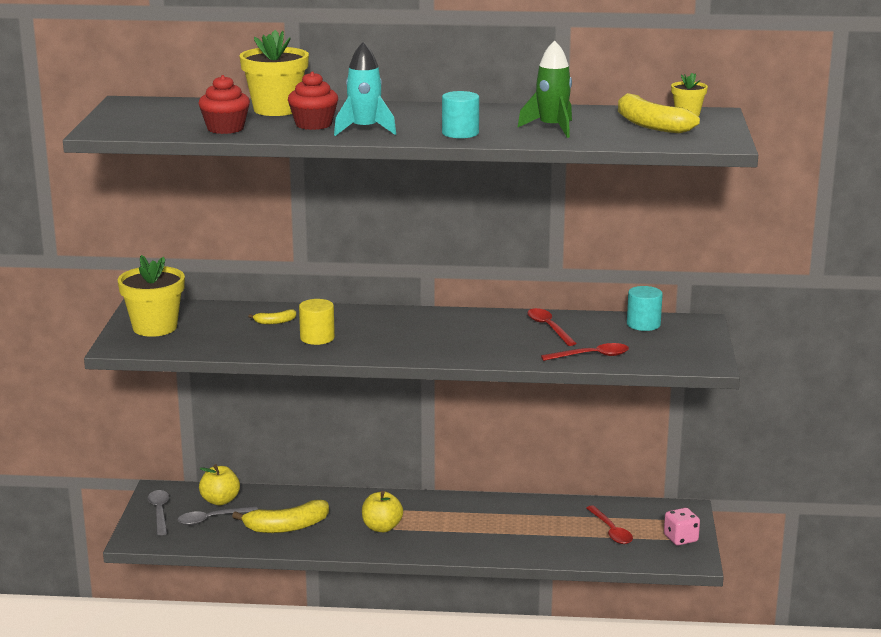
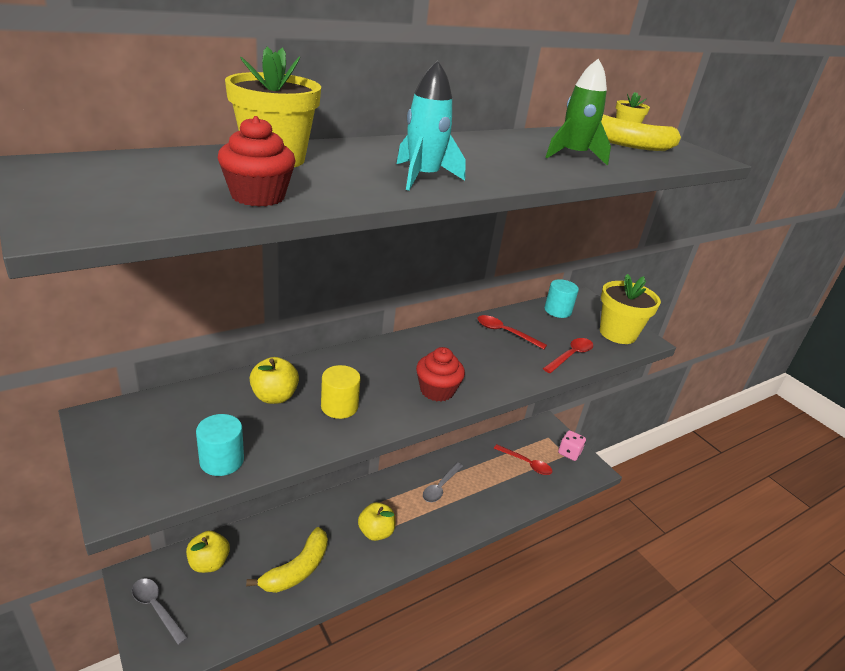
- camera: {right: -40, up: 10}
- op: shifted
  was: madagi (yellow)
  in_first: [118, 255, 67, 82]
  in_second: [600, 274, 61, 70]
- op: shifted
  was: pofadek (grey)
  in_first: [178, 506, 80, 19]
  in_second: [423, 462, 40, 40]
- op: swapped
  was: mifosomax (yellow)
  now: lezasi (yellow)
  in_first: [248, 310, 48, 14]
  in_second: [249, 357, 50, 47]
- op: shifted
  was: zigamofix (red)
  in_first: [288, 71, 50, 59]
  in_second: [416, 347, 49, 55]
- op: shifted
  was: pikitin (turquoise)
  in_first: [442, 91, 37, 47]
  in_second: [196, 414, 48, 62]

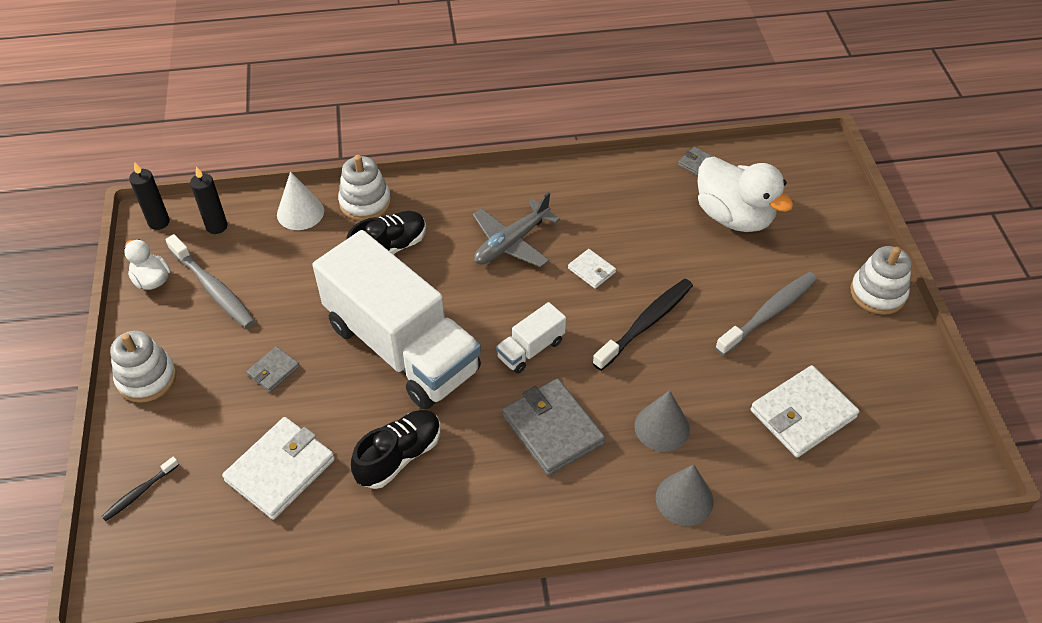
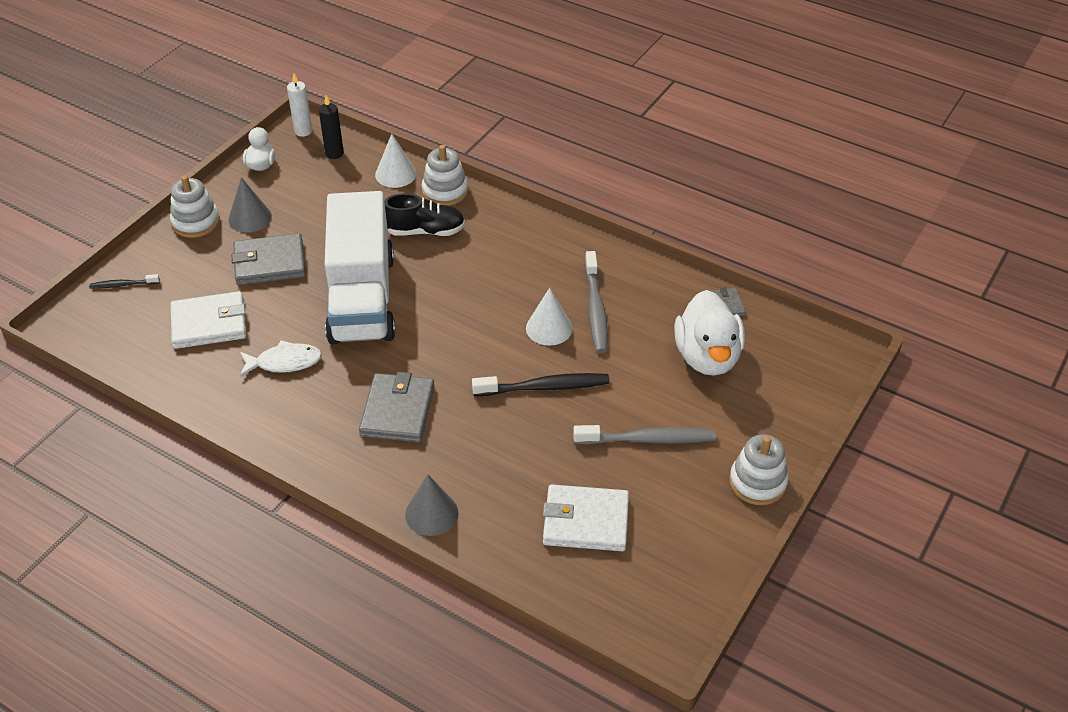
- camera: {right: 40, up: -5}
- op: repainted
  was: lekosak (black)
  now: lekosak (white)
  in_first: [129, 162, 41, 68]
  in_second: [287, 73, 25, 64]
- op: shifted
  was: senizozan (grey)
  in_first: [165, 234, 90, 94]
  in_second: [585, 251, 23, 102]
- op: scaled
  was: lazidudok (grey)
  in_first: [247, 346, 53, 46]
  in_second: [232, 233, 74, 52]
  ratio: 1.98
- op: swapped
  was: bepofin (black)
  now: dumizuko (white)
  in_first: [351, 410, 90, 79]
  in_second: [240, 340, 82, 37]
- op: gone
  was: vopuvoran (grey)
  in_first: [473, 192, 87, 75]
- op: gone
  was: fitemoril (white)
  in_first: [496, 302, 70, 72]
- op: swapped
  was: lazidudok (white)
  now: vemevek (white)
  in_first: [568, 249, 48, 40]
  in_second: [526, 288, 47, 58]
- op: shifted
  was: vemevek (grey)
  in_first: [634, 390, 56, 62]
  in_second: [228, 177, 44, 56]

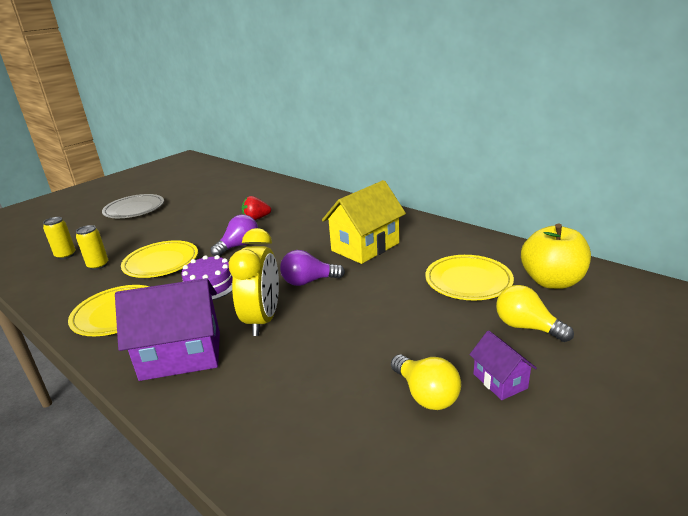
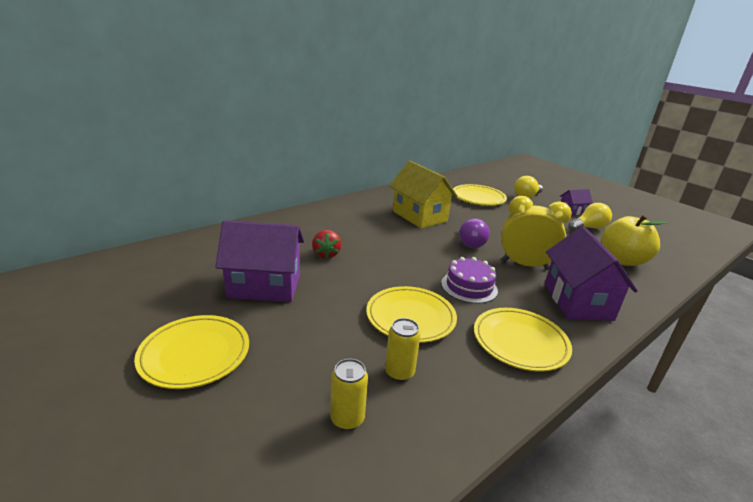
- camera: {right: -85, up: 0}
- op: repainted
  was: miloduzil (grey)
  now: miloduzil (yellow)
  in_first: [102, 194, 62, 24]
  in_second: [134, 315, 115, 74]
- op: gone
  was: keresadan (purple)
  in_first: [210, 215, 48, 41]
- op: shifted
  was: lezasi (yellow)
  in_first: [521, 223, 70, 66]
  in_second: [602, 214, 64, 52]
- op: new
  now: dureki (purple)
  in_second: [215, 220, 89, 82]

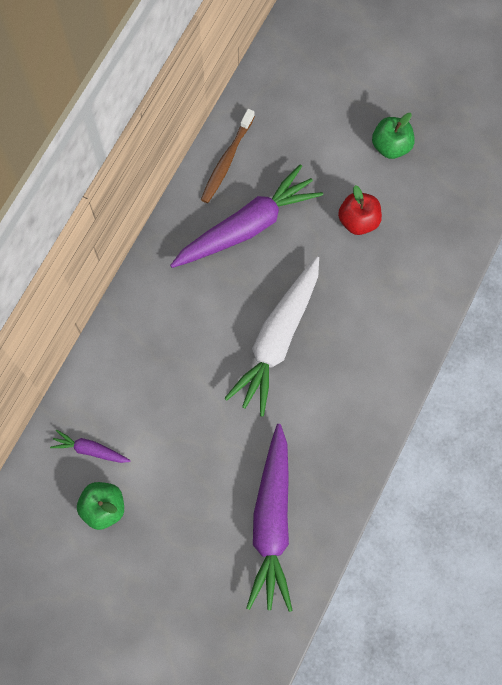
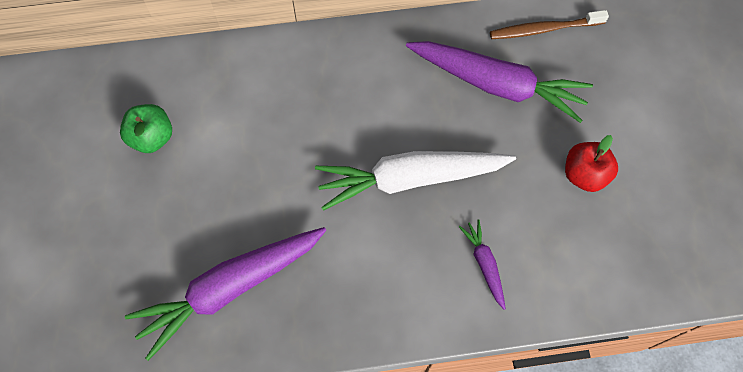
- camera: {right: 55, up: -5}
- op: shifted
  was: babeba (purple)
  in_first: [50, 429, 81, 34]
  in_second: [459, 219, 47, 91]
- op: gone
  was: lezasi (green)
  in_first: [372, 113, 43, 46]

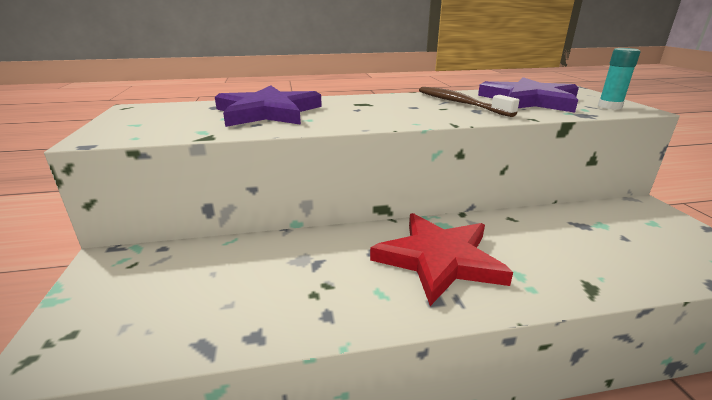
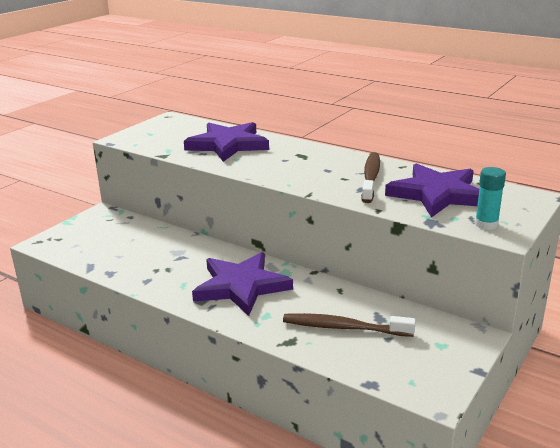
- camera: {right: 45, up: 0}
- op: repainted
  was: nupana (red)
  now: nupana (purple)
  in_first: [370, 213, 143, 93]
  in_second: [192, 252, 101, 64]
- op: new
  now: senizozan (brown)
  in_second: [283, 313, 133, 24]

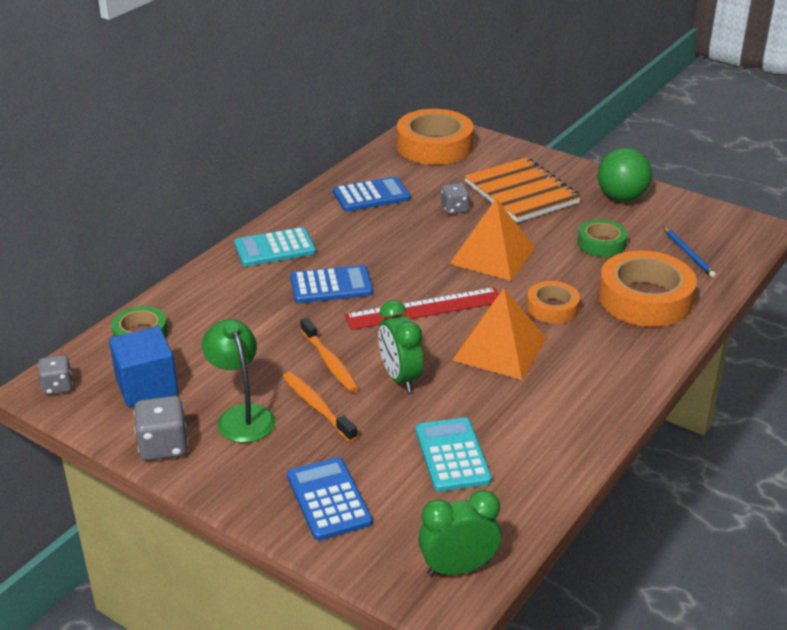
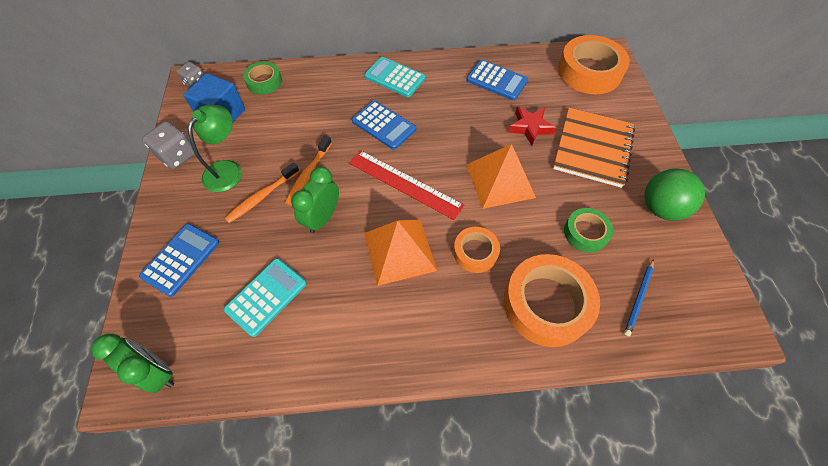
- camera: {right: 50, up: 25}
- op: rotated
  was: senizozan (orange)
  in_first: [283, 372, 75, 70]
  in_second: [225, 162, 75, 61]
  clockwise: -150
- op: swapped
  was: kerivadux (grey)
  now: nupana (red)
  in_first: [441, 183, 28, 31]
  in_second: [508, 106, 48, 39]

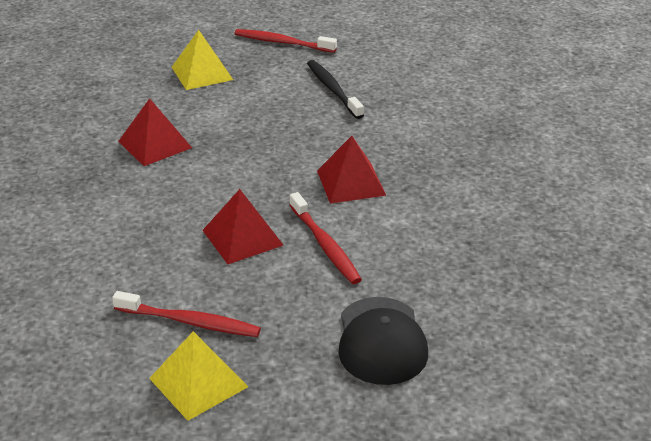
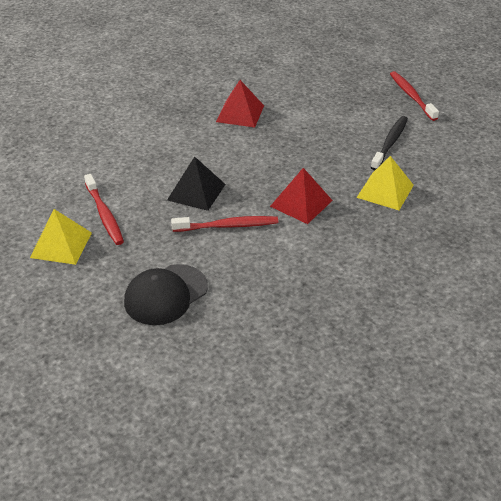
- camera: {right: 50, up: 5}
- op: shifted
  was: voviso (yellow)
  in_first: [172, 30, 61, 60]
  in_second: [357, 156, 57, 54]
- op: repainted
  was: voviso (red)
  now: voviso (black)
  in_first: [202, 189, 81, 75]
  in_second: [167, 156, 58, 55]
- op: rotated
  was: senizozan (red)
  in_first: [290, 192, 72, 92]
  in_second: [171, 216, 107, 16]
  clockwise: -120

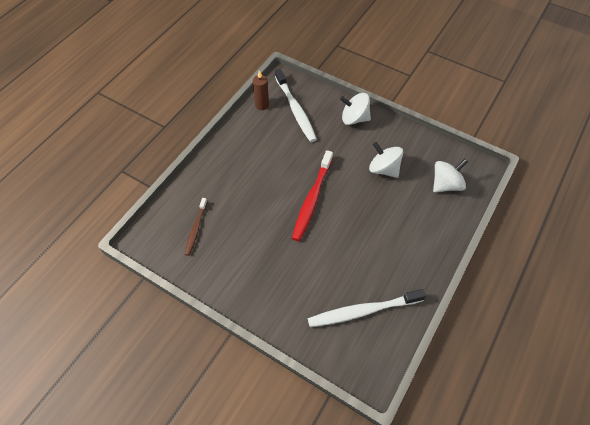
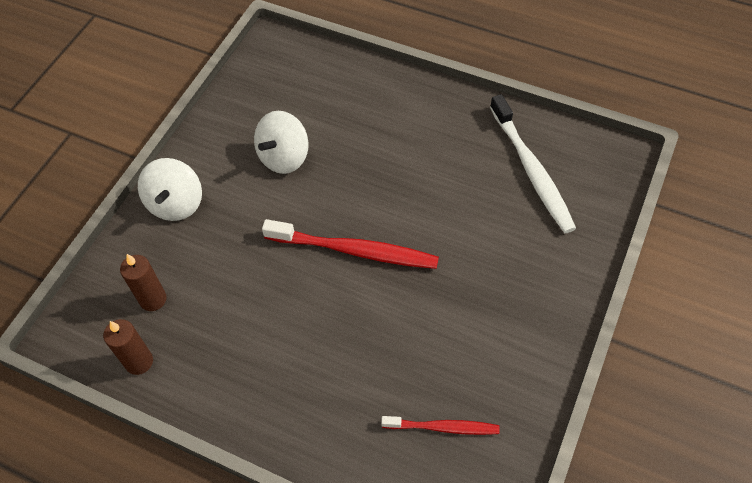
- camera: {right: -95, up: 0}
- op: repainted
  was: senizozan (brown)
  now: senizozan (red)
  in_first: [185, 198, 22, 58]
  in_second: [381, 416, 119, 19]
- op: swapped
  was: senizozan (white)
  now: lekosak (brown)
  in_first: [275, 69, 42, 73]
  in_second: [120, 254, 47, 57]
- op: gone
  was: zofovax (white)
  in_first: [433, 159, 35, 33]

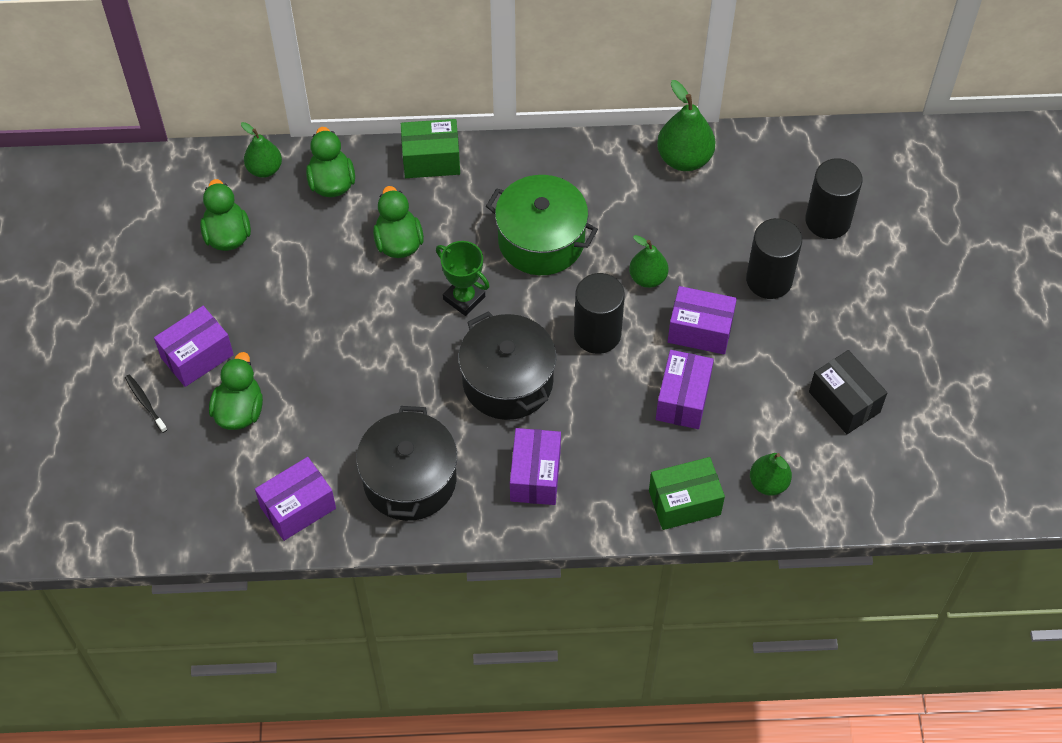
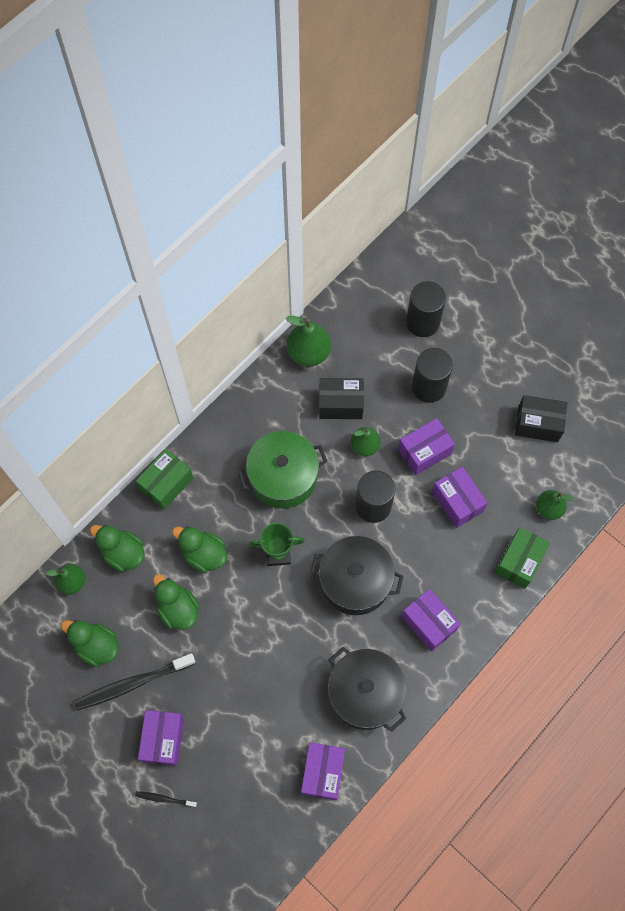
- camera: {right: -45, up: 10}
- op: shifted
  was: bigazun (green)
  in_first: [209, 352, 54, 78]
  in_second: [153, 574, 47, 56]
- op: new
  now: senizozan (black)
  in_second: [74, 653, 122, 57]
- op: new
  now: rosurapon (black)
  in_second: [319, 378, 45, 41]

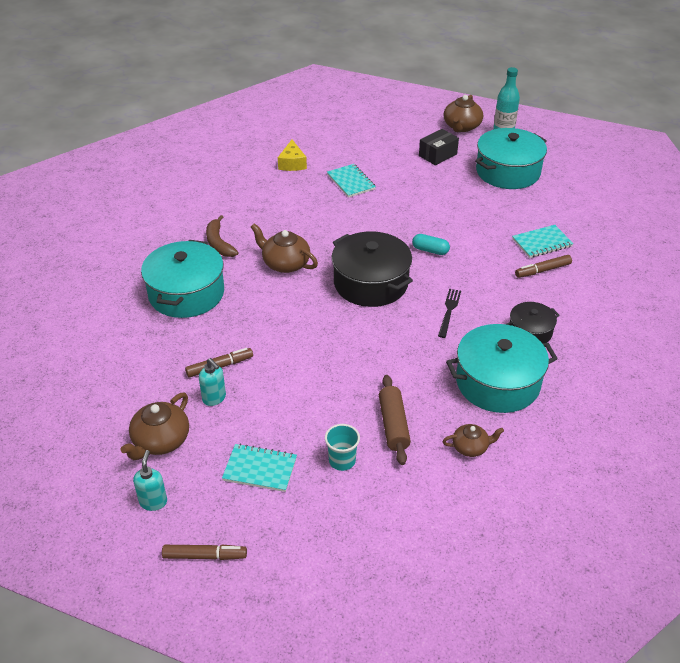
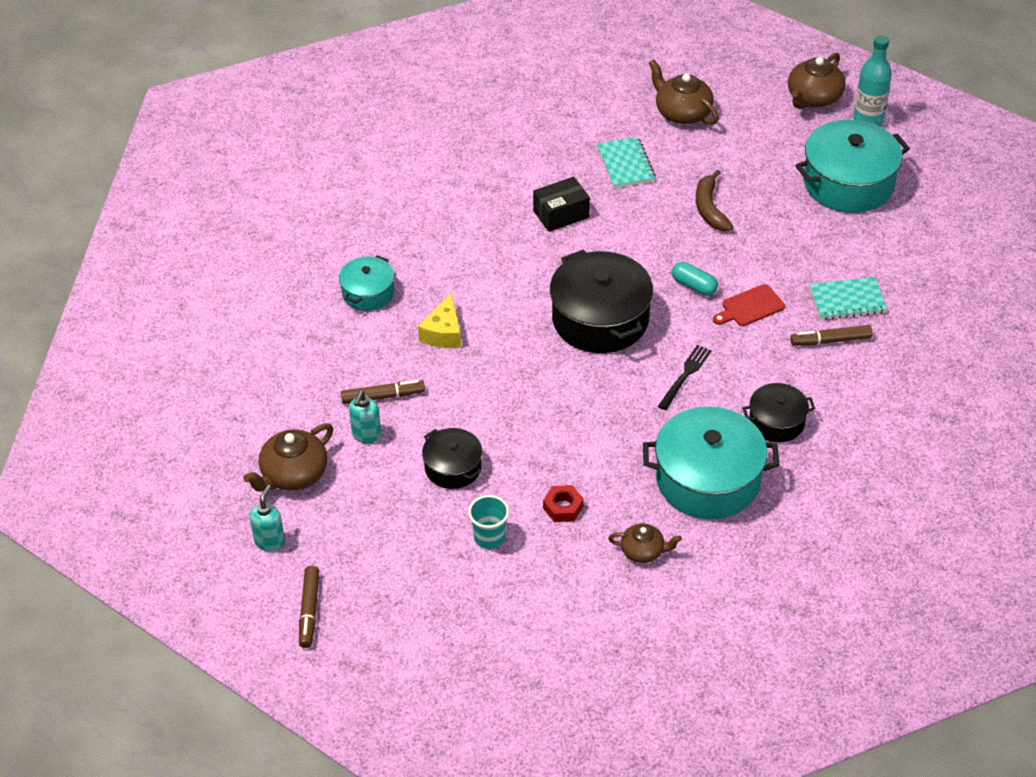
- camera: {right: 15, up: 5}
- op: scaled
  was: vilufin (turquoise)
  in_first: [141, 240, 83, 78]
  in_second: [339, 255, 55, 56]
  ratio: 0.55
- op: rotated
  was: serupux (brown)
  in_first: [162, 544, 85, 16]
  in_second: [299, 566, 20, 82]
  clockwise: 75
- op: rotated
  was: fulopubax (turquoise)
  in_first: [199, 358, 27, 48]
  in_second: [349, 391, 32, 52]
  clockwise: 45
- op: shifted
  was: mifosomax (brown)
  in_first: [206, 215, 33, 42]
  in_second: [696, 170, 37, 61]
- op: gone
  was: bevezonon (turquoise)
  in_first: [222, 443, 75, 49]
- op: shifted
  was: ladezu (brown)
  in_first: [251, 223, 67, 50]
  in_second: [649, 59, 70, 66]
- op: shifted
  was: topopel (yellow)
  in_first: [278, 140, 29, 31]
  in_second: [418, 293, 43, 55]
- op: swapped
  was: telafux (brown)
  now: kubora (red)
  in_first: [379, 375, 32, 90]
  in_second: [543, 485, 41, 37]
- op: shifted
  was: rosurapon (black)
  in_first: [419, 129, 40, 36]
  in_second: [533, 177, 57, 55]
- op: new
  now: vilufin (black)
  in_second: [422, 428, 60, 61]
- op: new
  now: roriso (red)
  in_second: [713, 284, 72, 42]

